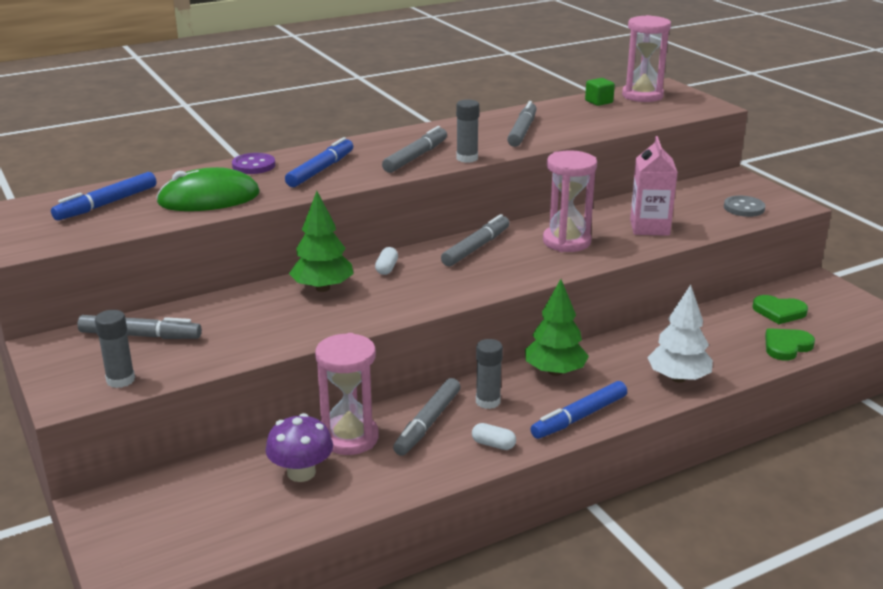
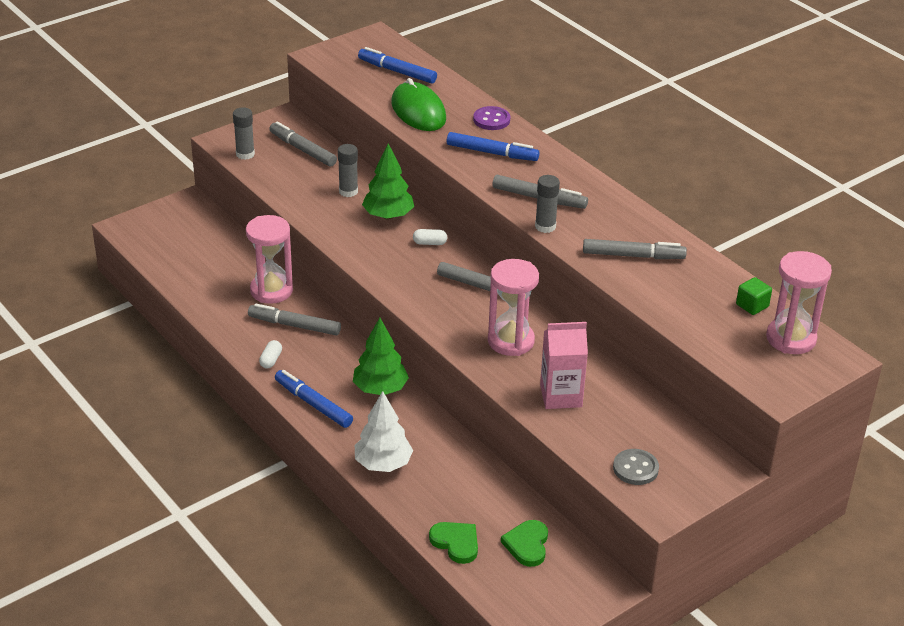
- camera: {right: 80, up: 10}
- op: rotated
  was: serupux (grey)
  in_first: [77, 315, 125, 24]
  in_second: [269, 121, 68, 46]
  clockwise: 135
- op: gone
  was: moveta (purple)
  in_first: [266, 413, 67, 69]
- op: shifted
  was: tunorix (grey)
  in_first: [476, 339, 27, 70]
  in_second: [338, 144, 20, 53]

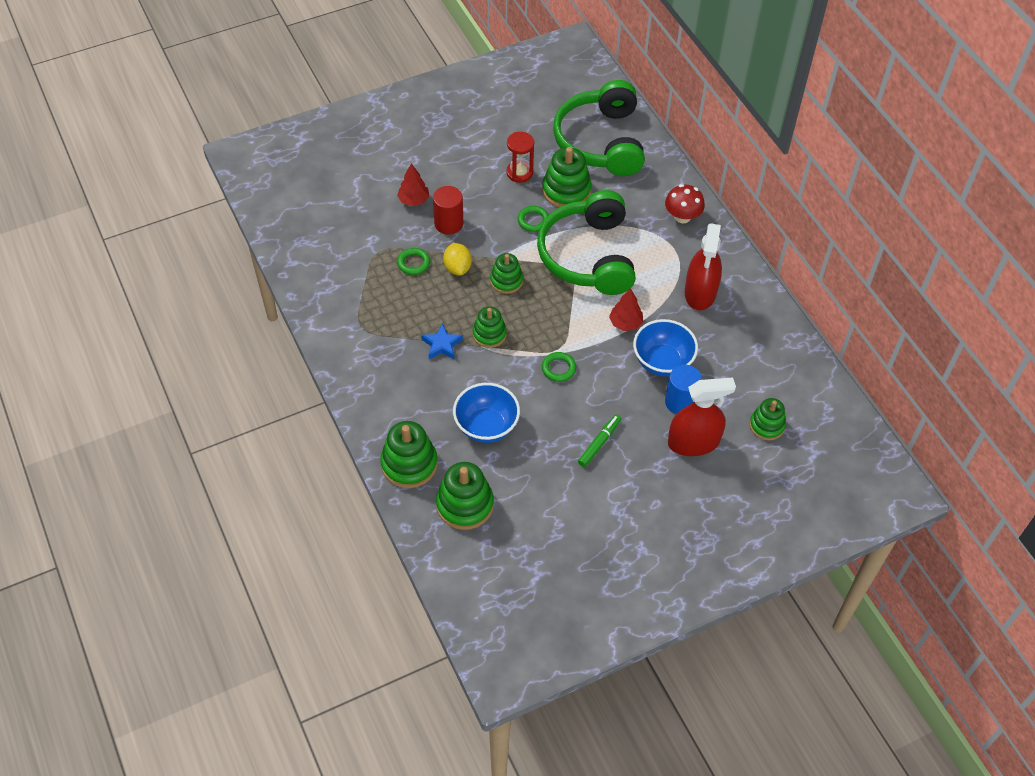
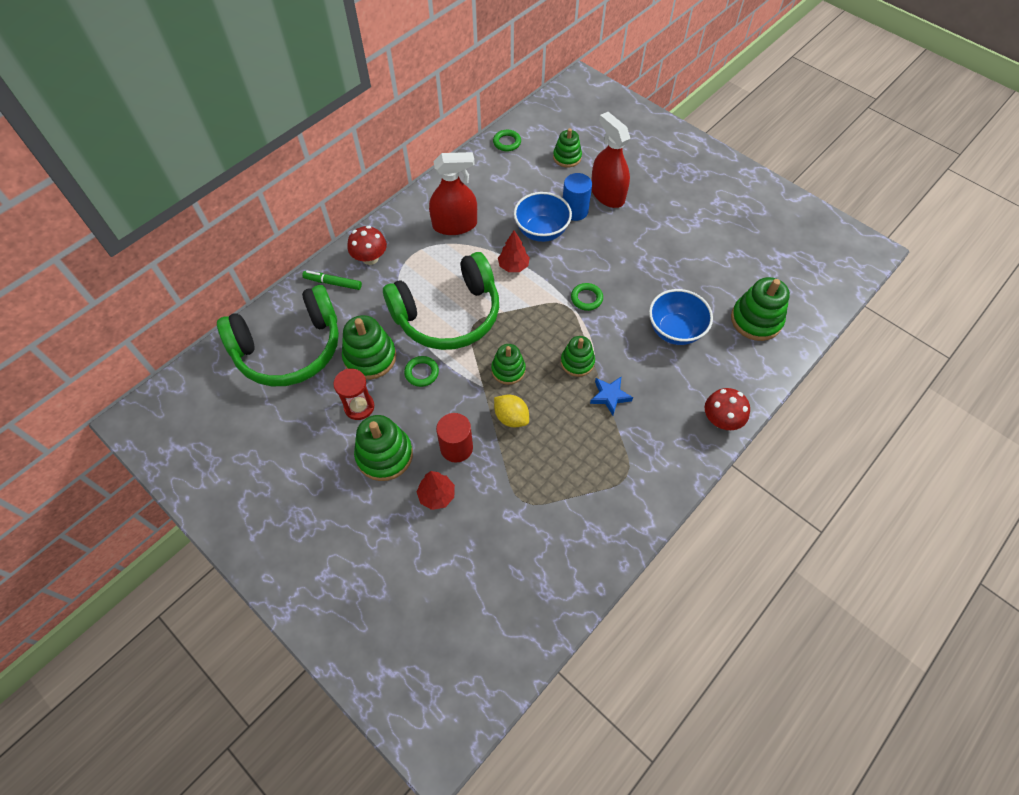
- camera: {right: -110, up: 5}
- op: shifted
  was: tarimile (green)
  in_first: [380, 421, 58, 67]
  in_second: [354, 415, 59, 66]
- op: shifted
  was: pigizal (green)
  in_first: [397, 248, 33, 27]
  in_second: [493, 130, 28, 21]
- op: rotated
  was: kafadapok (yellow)
  in_first: [443, 243, 29, 33]
  in_second: [494, 394, 35, 33]
  clockwise: 75
- op: shifted
  was: serupux (green)
  in_first: [578, 414, 43, 53]
  in_second: [302, 271, 60, 19]
- op: new
  now: moveta (red)
  in_second: [705, 388, 45, 42]

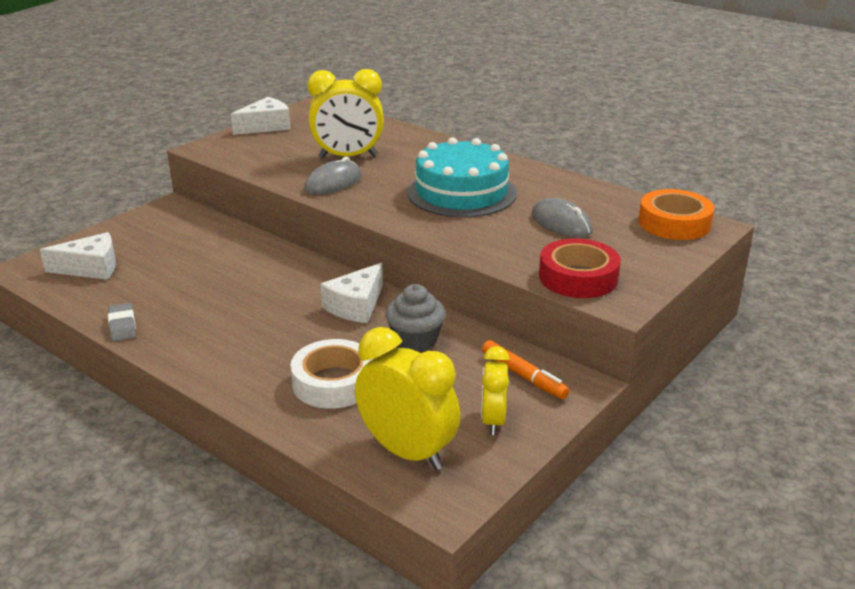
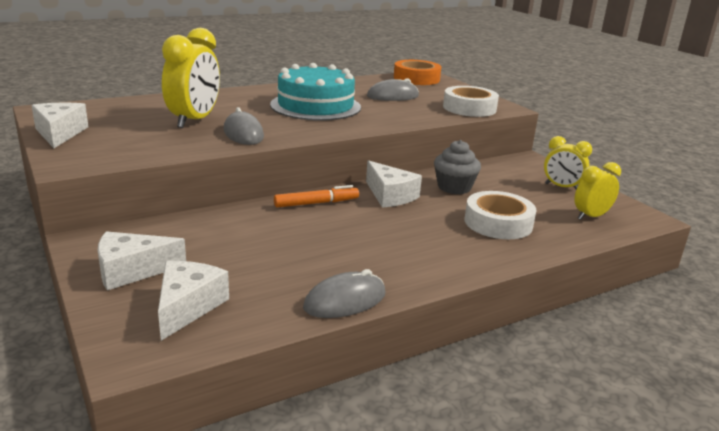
- camera: {right: -70, up: -5}
- op: swapped
  was: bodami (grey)
  now: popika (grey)
  in_first: [108, 303, 28, 38]
  in_second: [303, 269, 83, 49]
- op: scaled
  was: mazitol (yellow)
  in_first: [355, 327, 106, 143]
  in_second: [574, 162, 47, 58]
  ratio: 0.6
- op: shifted
  was: serupux (orange)
  in_first: [482, 340, 88, 59]
  in_second: [274, 185, 85, 22]
- op: repainted
  was: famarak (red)
  now: famarak (white)
  in_first: [539, 238, 82, 60]
  in_second: [443, 86, 56, 31]
- op: new
  now: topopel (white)
  in_second: [98, 231, 88, 59]

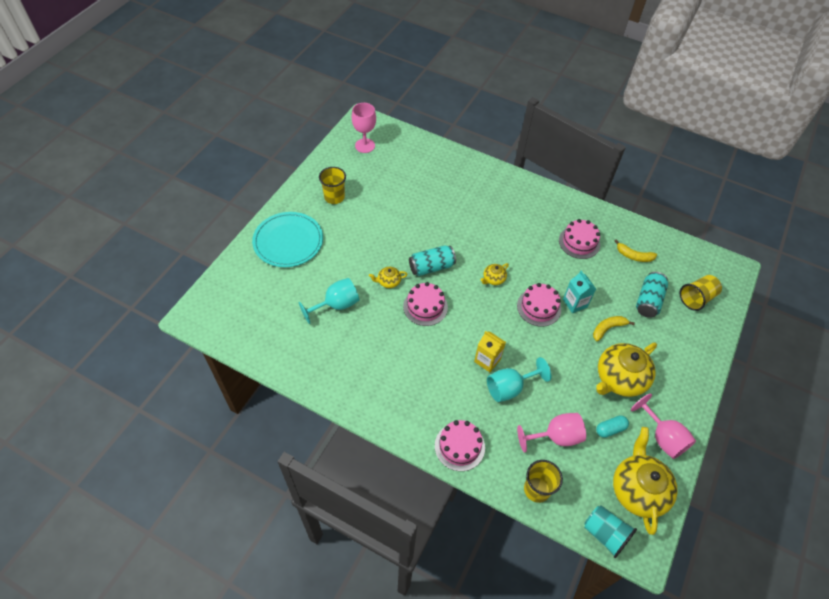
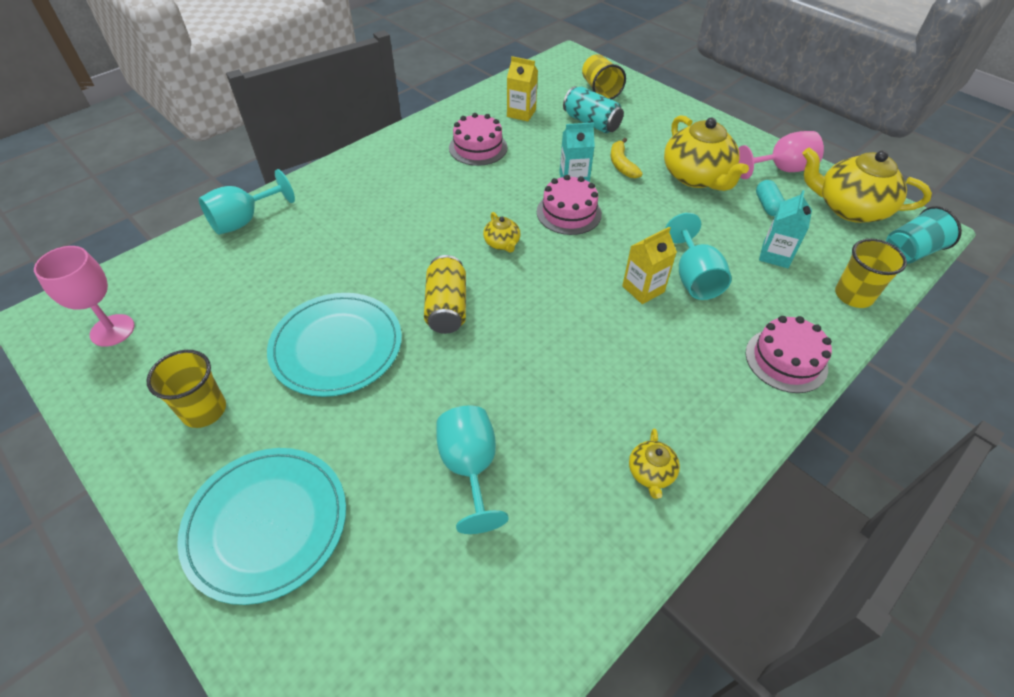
- camera: {right: -70, up: -5}
- op: shifted
  was: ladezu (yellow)
  in_first: [369, 267, 39, 21]
  in_second: [629, 428, 51, 71]
- op: gone
  was: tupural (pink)
  in_first: [403, 282, 45, 44]
- op: repainted
  was: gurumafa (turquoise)
  now: gurumafa (yellow)
  in_first: [409, 245, 47, 31]
  in_second: [424, 255, 42, 79]
- op: swapped
  was: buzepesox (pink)
  now: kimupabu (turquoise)
  in_first: [517, 413, 69, 40]
  in_second: [759, 190, 53, 78]
- op: swapped
  was: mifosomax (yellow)
  now: kimupabu (yellow)
  in_first: [615, 239, 42, 23]
  in_second: [507, 56, 31, 65]
- op: new
  now: buzepesox (turquoise)
  in_second: [199, 169, 96, 66]
- op: new
  now: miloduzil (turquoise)
  in_second: [267, 293, 135, 104]

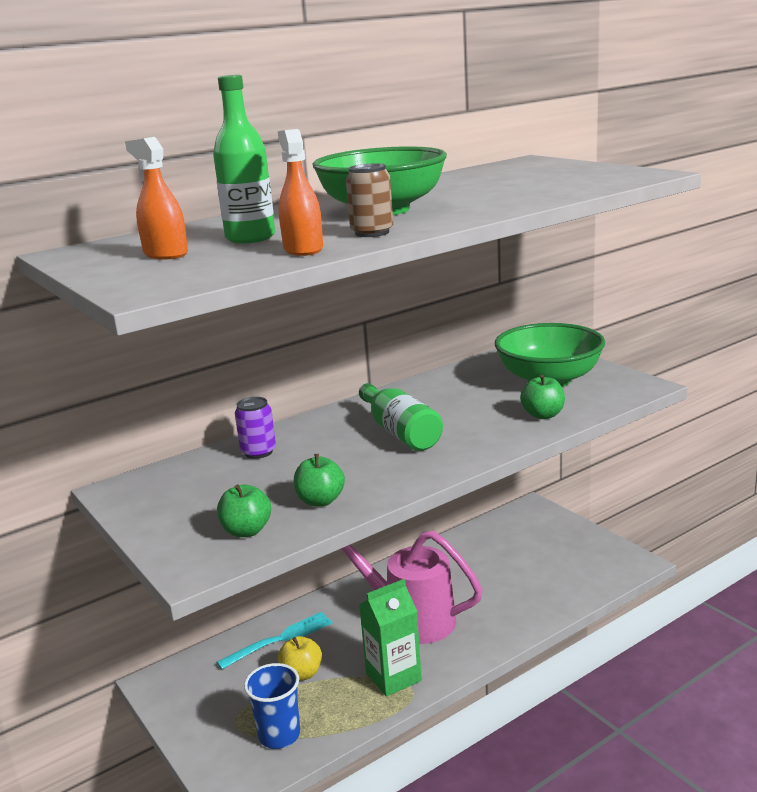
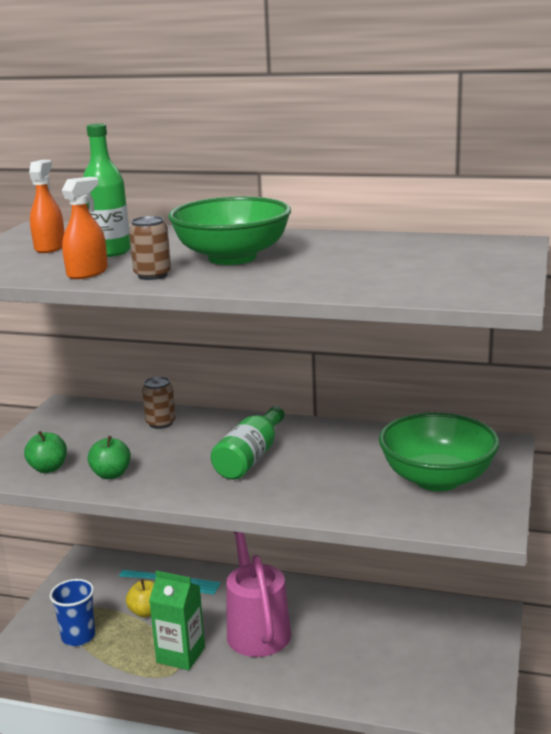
- camera: {right: 50, up: 0}
- op: repainted
  was: gurumafa (purple)
  now: gurumafa (brown)
  in_first: [235, 397, 41, 62]
  in_second: [142, 377, 34, 52]
- op: gone
  was: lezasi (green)
  in_first: [520, 375, 45, 44]

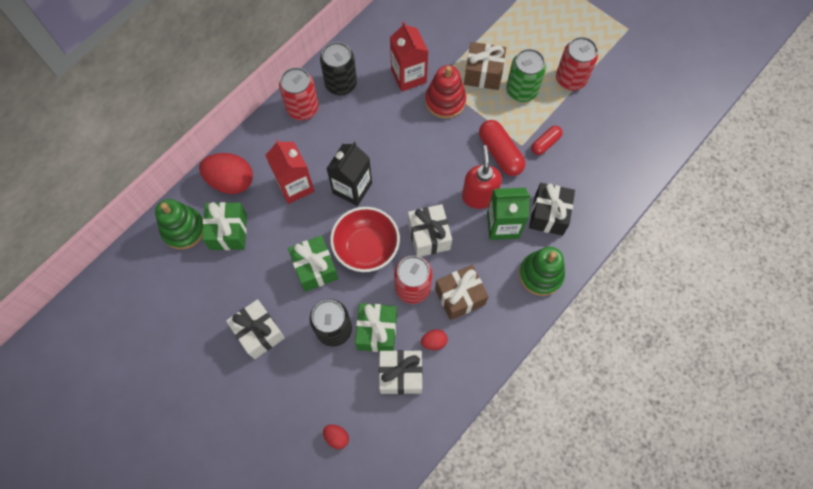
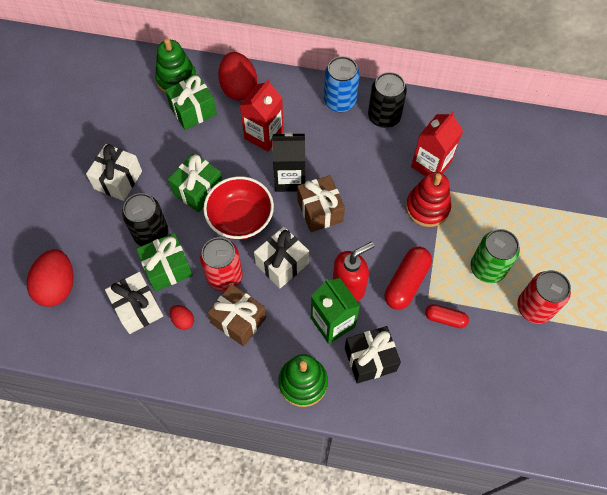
- camera: {right: 60, up: -5}
- op: repainted
  was: gurumafa (red)
  now: gurumafa (blue)
  in_first: [279, 67, 40, 53]
  in_second: [324, 56, 36, 56]
- op: scaled
  was: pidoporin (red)
  in_first: [323, 425, 26, 24]
  in_second: [27, 249, 46, 58]
  ratio: 2.1
- op: shifted
  was: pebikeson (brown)
  in_first: [464, 42, 42, 48]
  in_second: [297, 175, 48, 57]

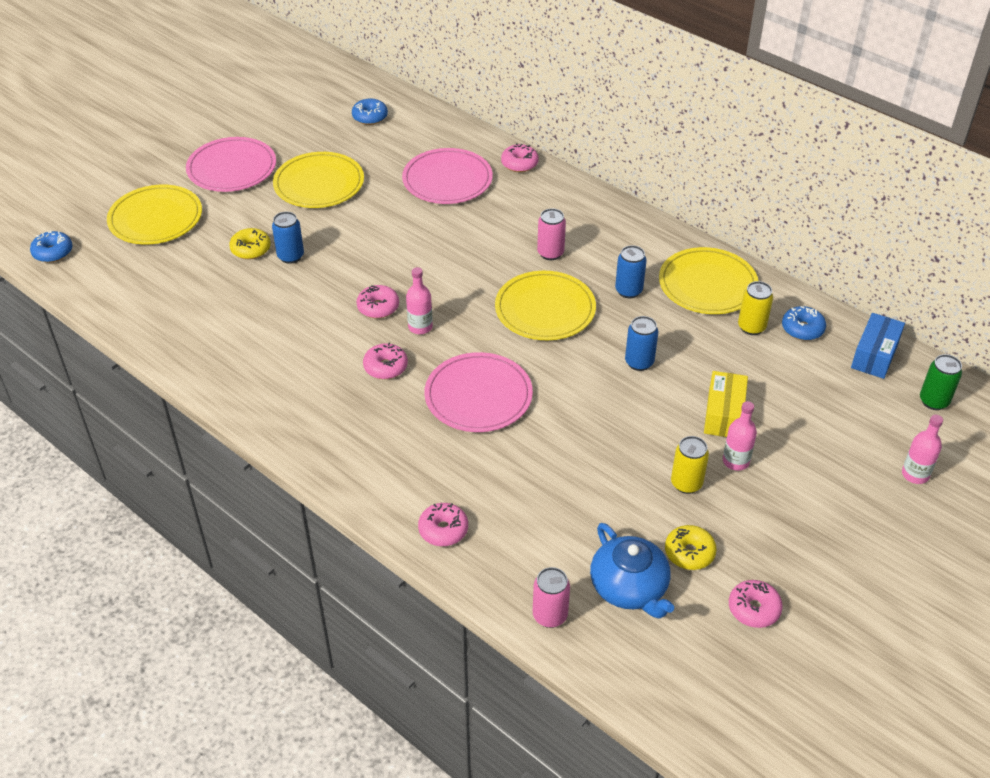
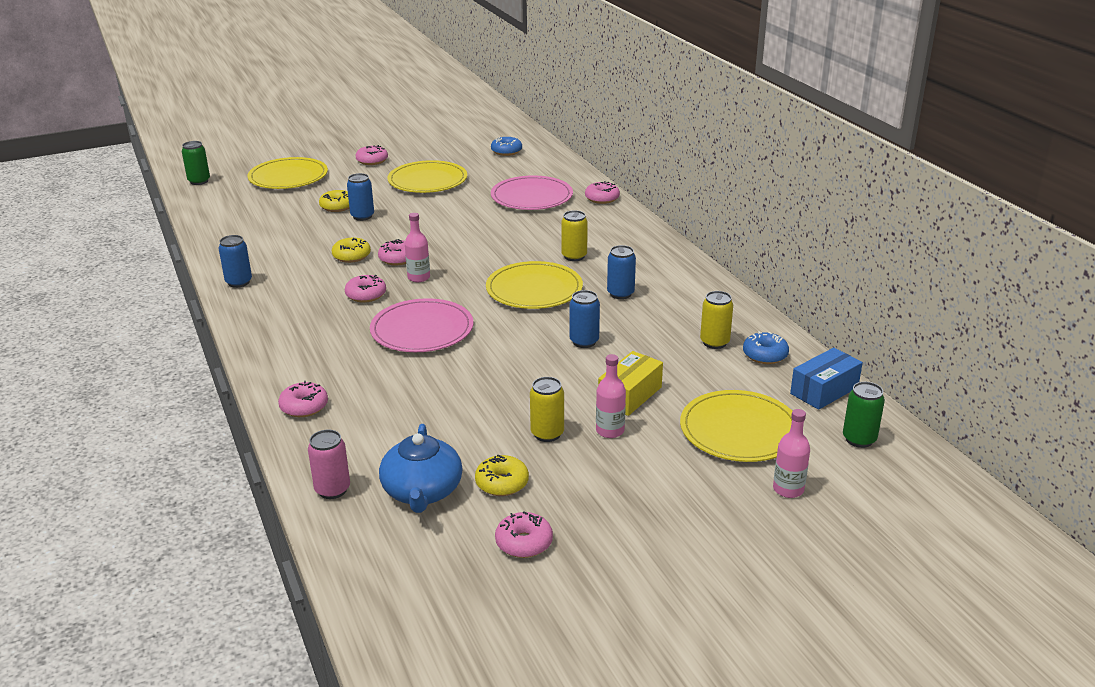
- camera: {right: 25, up: -15}
- op: swapped
  was: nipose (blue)
  now: gurumafa (green)
  in_first: [30, 230, 42, 33]
  in_second: [182, 141, 28, 44]
- op: swapped
  was: miloduzil (pink)
  now: nipose (pink)
  in_first: [186, 137, 90, 55]
  in_second: [355, 145, 33, 20]
- op: repainted
  was: gurumafa (pink)
  now: gurumafa (yellow)
  in_first: [537, 208, 29, 52]
  in_second: [561, 210, 27, 51]
- op: shifted
  was: miloduzil (yellow)
  in_first: [659, 247, 99, 67]
  in_second: [680, 390, 112, 72]
- op: new
  now: gurumafa (blue)
  in_second: [219, 235, 33, 53]
- op: new
  now: nipose (yellow)
  in_second: [332, 238, 39, 25]

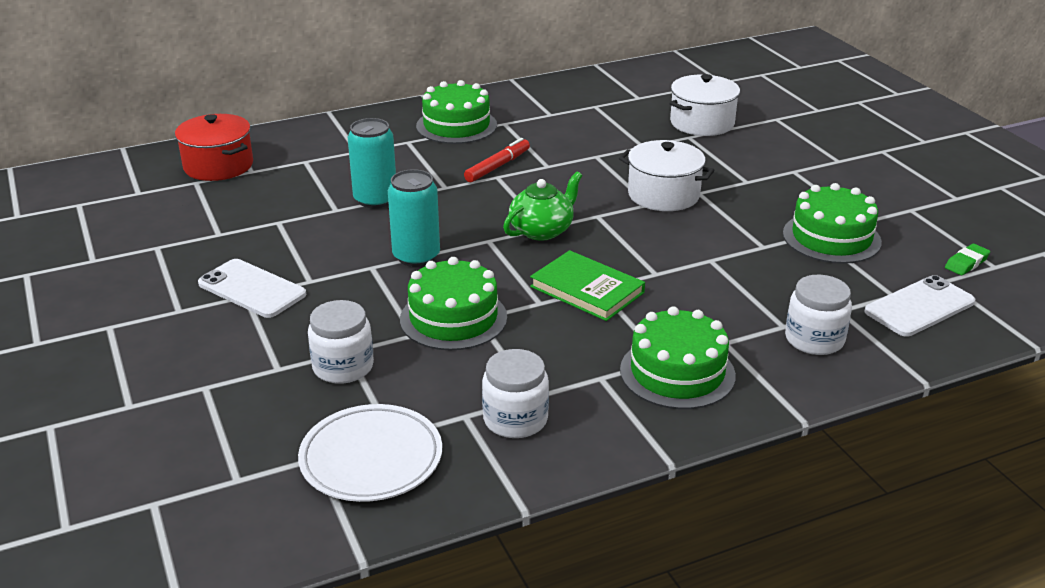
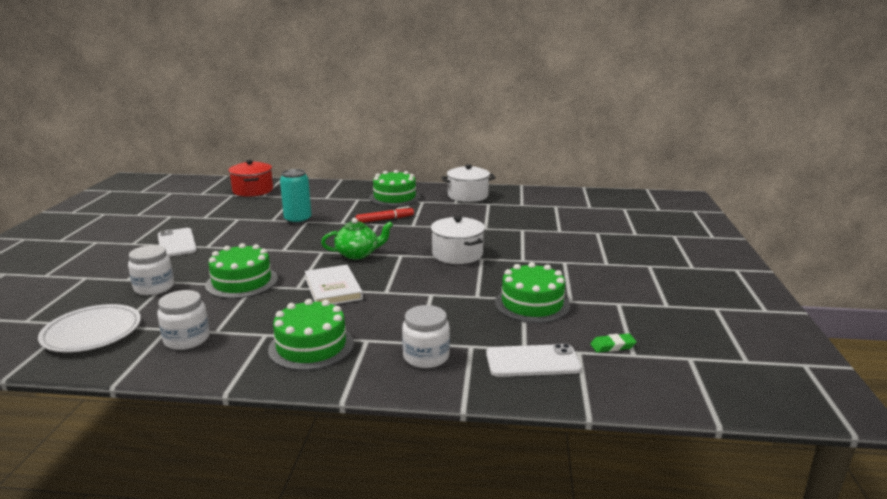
- camera: {right: 30, up: -10}
- op: gone
  was: gurumafa (turquoise)
  in_first: [388, 169, 52, 98]
- op: repainted
  was: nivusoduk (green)
  now: nivusoduk (white)
  in_first: [530, 250, 115, 71]
  in_second: [305, 265, 58, 40]
- op: shifted
  was: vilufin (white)
  in_first: [670, 74, 70, 62]
  in_second: [441, 165, 54, 37]

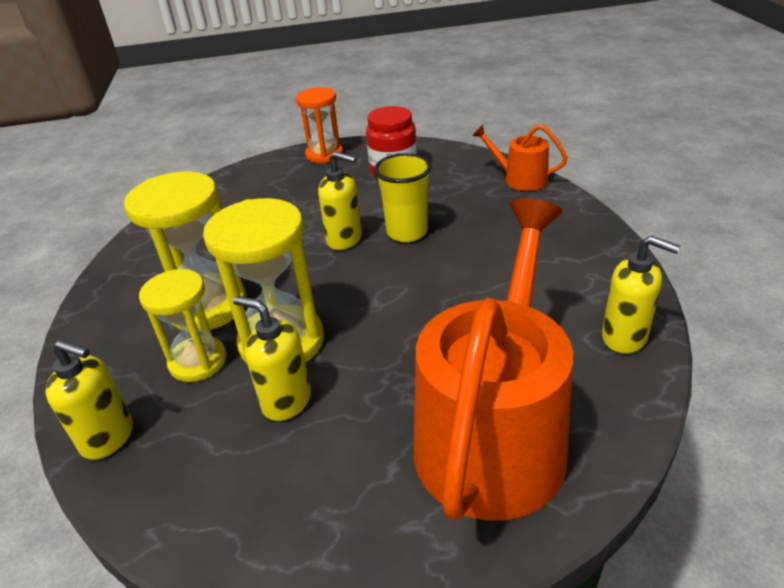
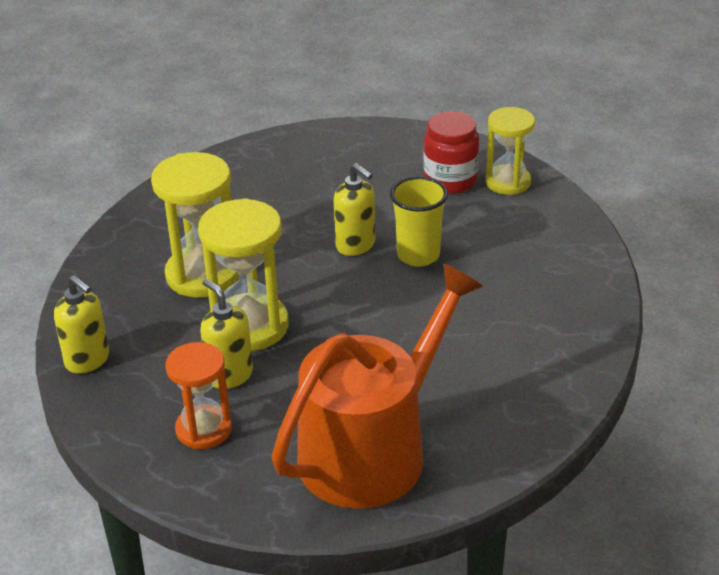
- camera: {right: 20, up: 0}
- op: shifted
  was: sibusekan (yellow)
  in_first: [139, 269, 88, 113]
  in_second: [486, 107, 49, 88]
- op: shifted
  was: sibusekan (orange)
  in_first: [296, 87, 47, 76]
  in_second: [166, 342, 66, 107]
- op: gone
  was: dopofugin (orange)
  in_first: [472, 124, 96, 67]
- op: gone
  was: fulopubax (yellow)
  in_first: [602, 235, 78, 119]

